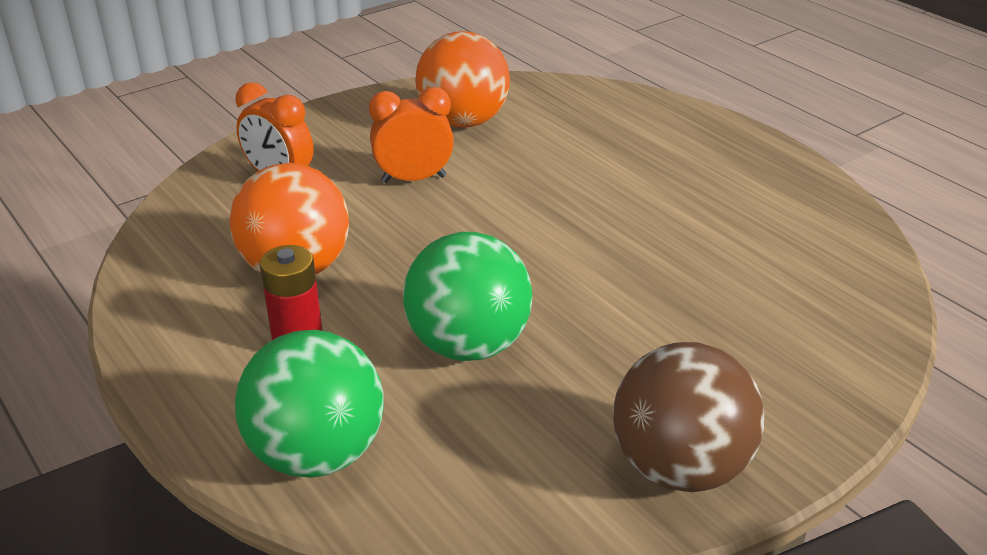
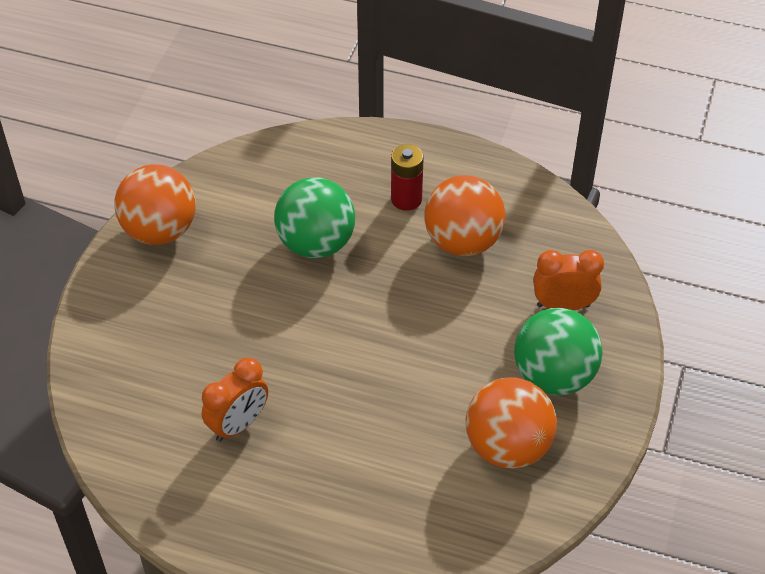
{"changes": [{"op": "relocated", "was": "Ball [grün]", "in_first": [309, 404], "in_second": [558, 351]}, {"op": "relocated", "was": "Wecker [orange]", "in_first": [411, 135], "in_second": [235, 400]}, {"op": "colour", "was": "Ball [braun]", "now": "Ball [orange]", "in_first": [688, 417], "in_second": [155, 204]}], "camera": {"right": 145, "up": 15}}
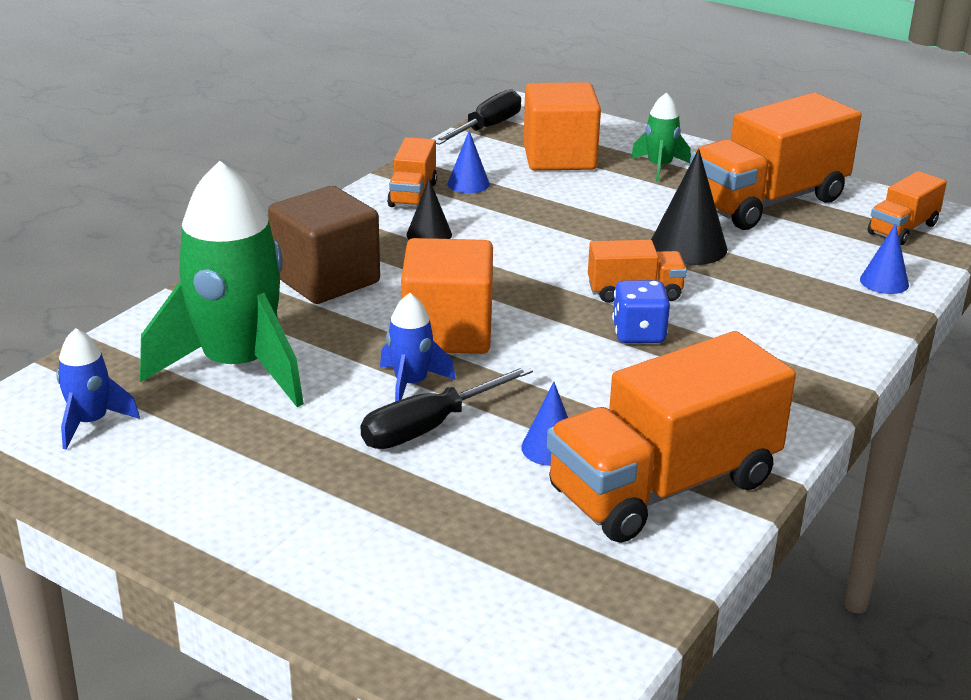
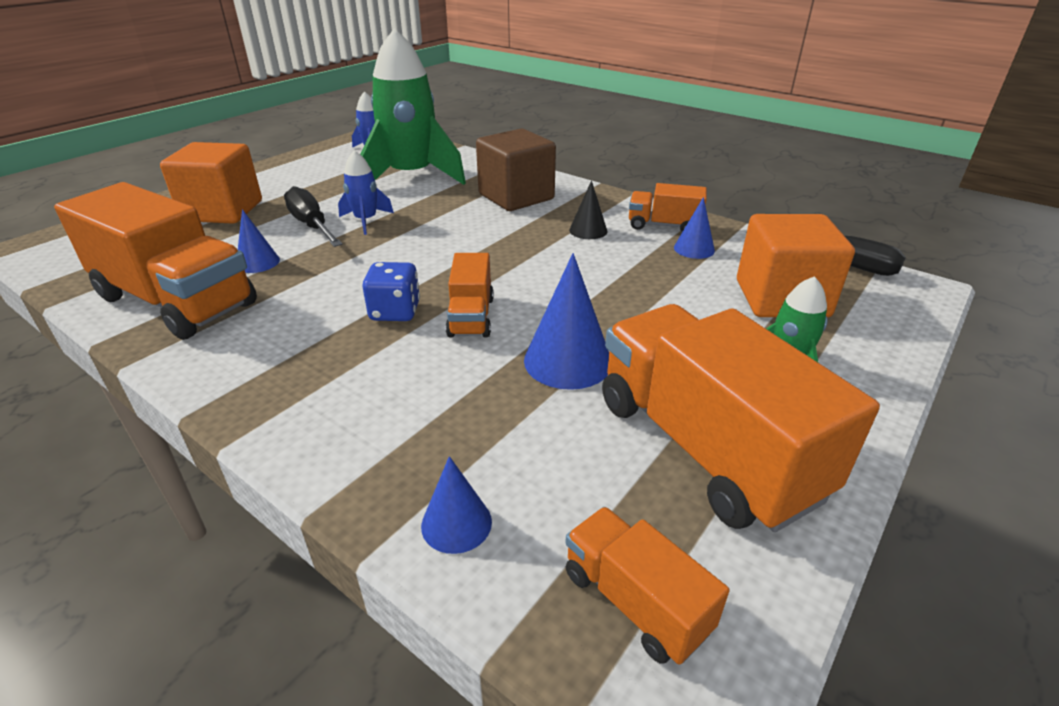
{"changes": [{"op": "relocated", "was": "Kubus [orange]", "in_first": [447, 296], "in_second": [211, 183]}, {"op": "colour", "was": "Kegel [schwarz]", "now": "Kegel [blau]", "in_first": [689, 207], "in_second": [566, 321]}, {"op": "spun", "was": "Lastwagen [orange]", "in_first": [671, 437], "in_second": [155, 261], "clockwise": 150}], "camera": {"right": 95, "up": 5}}
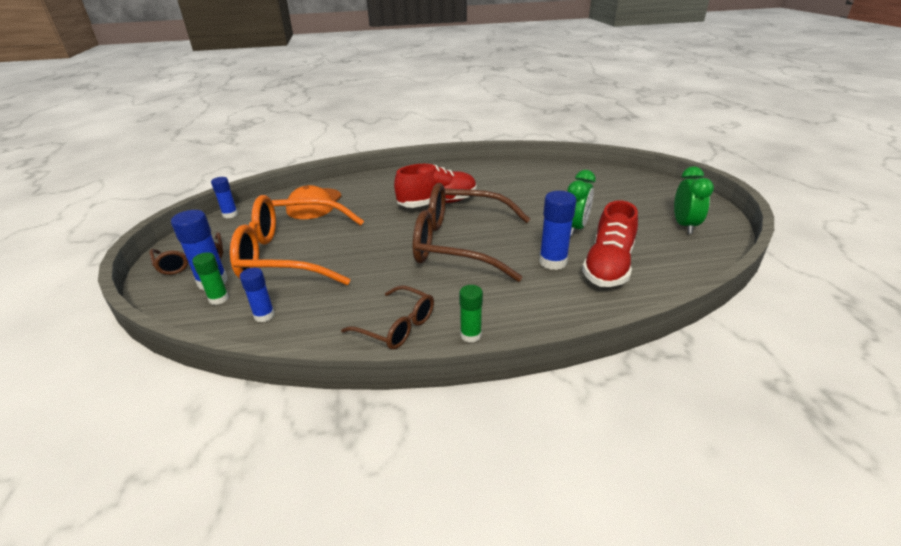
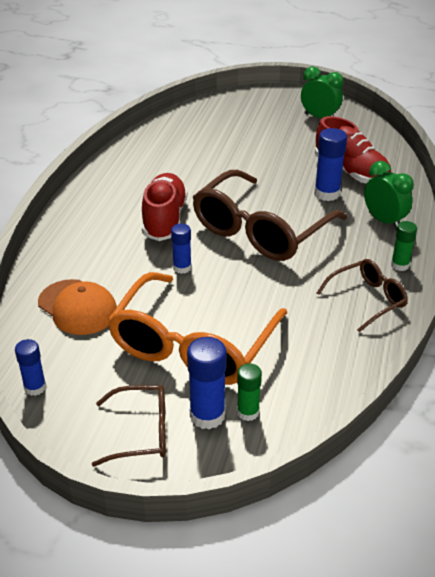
{"changes": [{"op": "relocated", "was": "Klebestift [blau]", "in_first": [257, 295], "in_second": [181, 249]}, {"op": "relocated", "was": "Wecker [grün]", "in_first": [581, 203], "in_second": [389, 195]}], "camera": {"right": -65, "up": 5}}
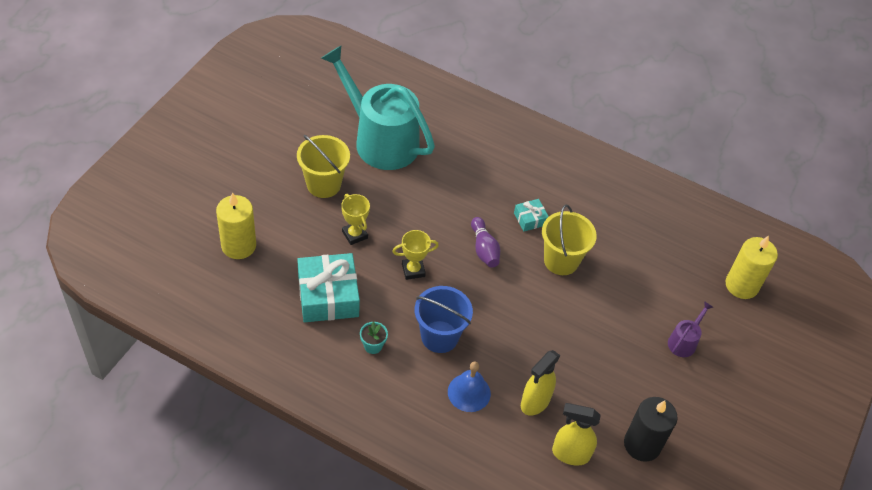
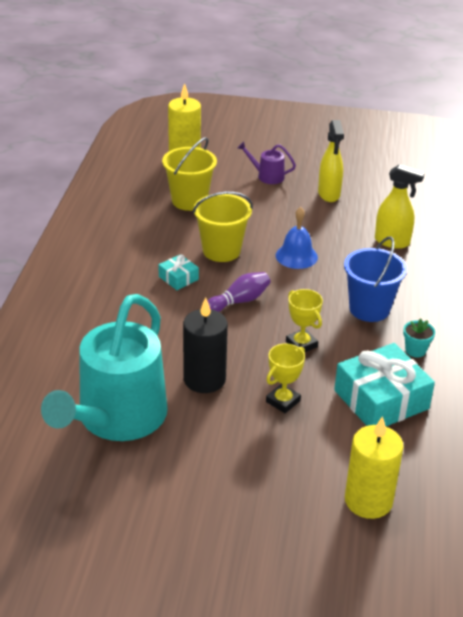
{"changes": [{"op": "relocated", "was": "Eimer [gelb]", "in_first": [323, 166], "in_second": [189, 174]}, {"op": "relocated", "was": "Glocke [blau]", "in_first": [469, 387], "in_second": [297, 238]}, {"op": "relocated", "was": "Sprühflasche [gelb]", "in_first": [576, 434], "in_second": [331, 161]}, {"op": "relocated", "was": "Kerze [schwarz]", "in_first": [651, 429], "in_second": [205, 345]}], "camera": {"right": -105, "up": -15}}
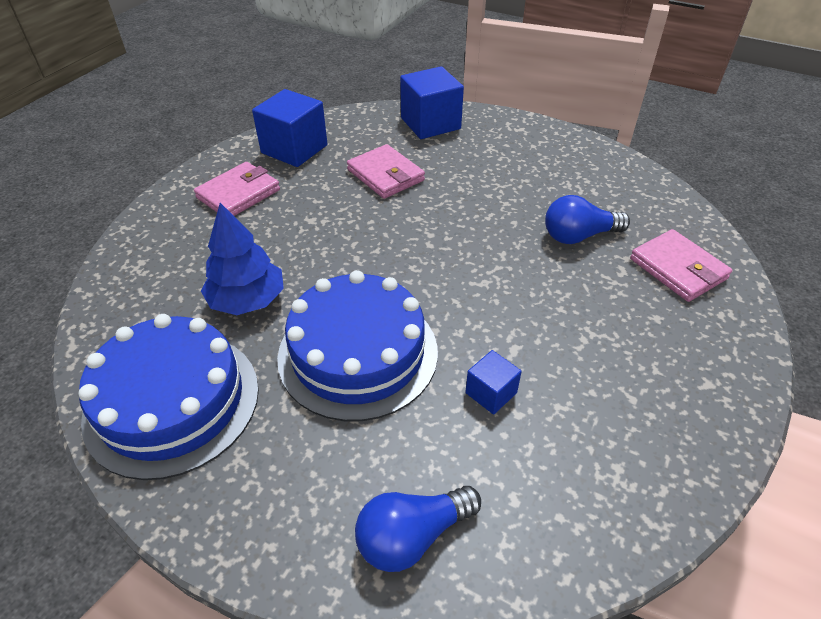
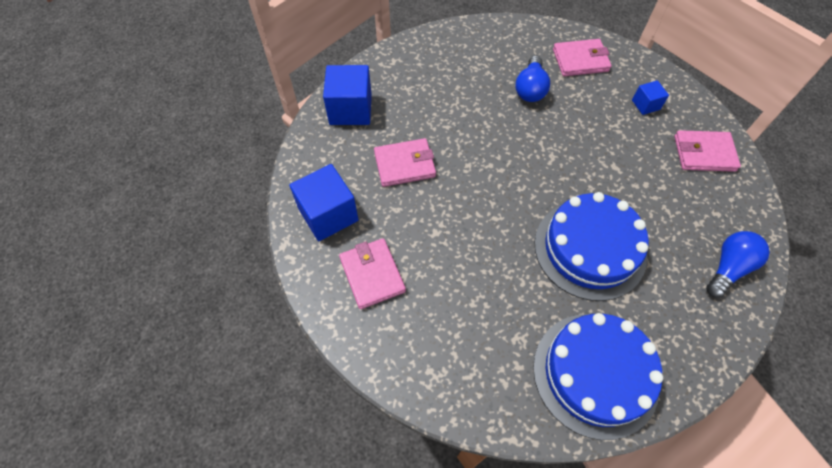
{"changes": [{"op": "missing", "was": "Baum [blau]", "in_first": [242, 259]}, {"op": "appeared", "now": "Geldbörse [rosa]", "in_second": [707, 151]}, {"op": "relocated", "was": "Kubus [blau]", "in_first": [493, 382], "in_second": [650, 97]}, {"op": "spun", "was": "Glühbirne [blau]", "in_first": [418, 529], "in_second": [738, 264], "clockwise": -135}], "camera": {"right": -65, "up": 15}}
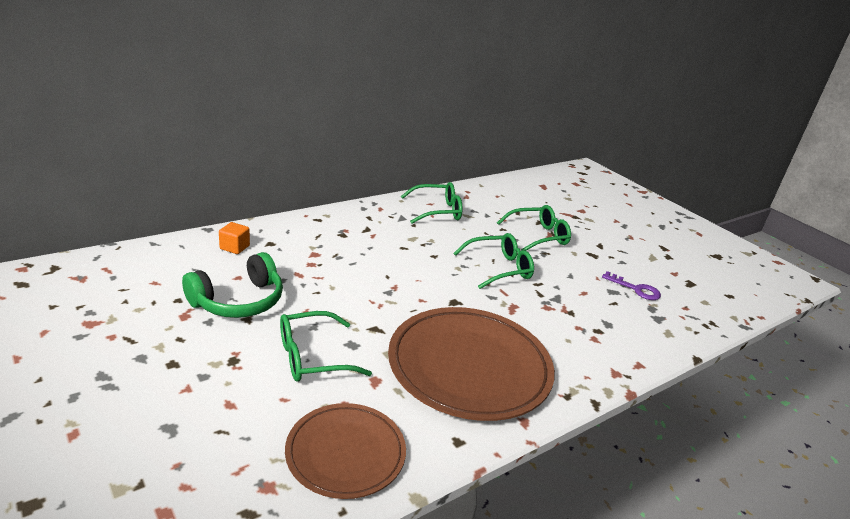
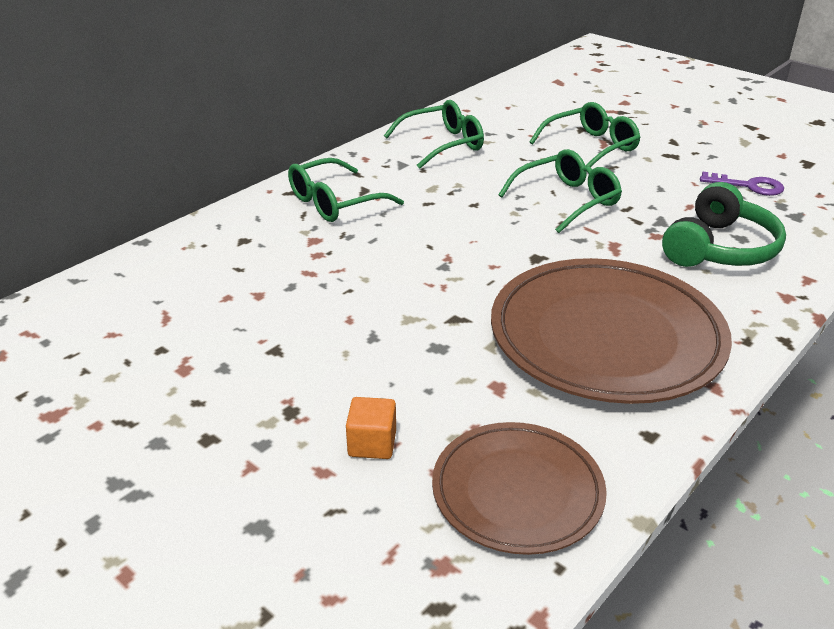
{"changes": [{"op": "relocated", "was": "Kopfhörer [grün]", "in_first": [232, 285], "in_second": [724, 224]}, {"op": "relocated", "was": "Kubus [orange]", "in_first": [234, 238], "in_second": [371, 428]}, {"op": "relocated", "was": "Brille [grün]", "in_first": [326, 346], "in_second": [346, 190]}], "camera": {"right": -10, "up": 5}}
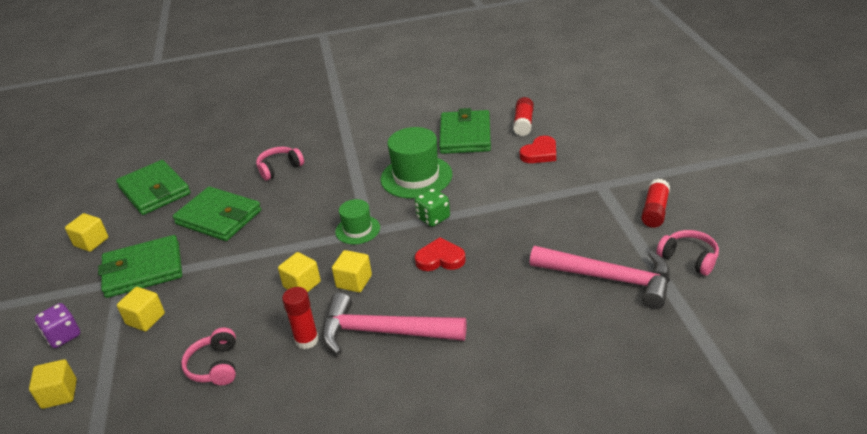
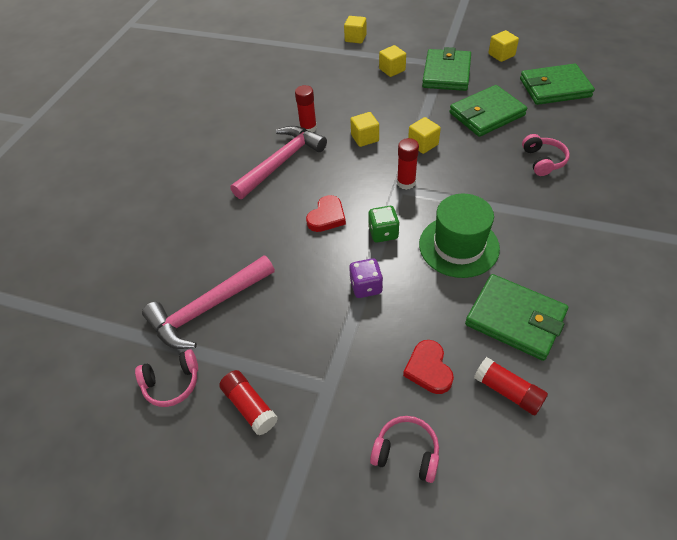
{"changes": [{"op": "relocated", "was": "Spielwürfel [lila]", "in_first": [57, 325], "in_second": [366, 278]}, {"op": "relocated", "was": "Kopfhörer [rosa]", "in_first": [208, 356], "in_second": [404, 449]}, {"op": "relocated", "was": "Kubus [gelb]", "in_first": [352, 271], "in_second": [424, 135]}, {"op": "exchanged", "was": "Hut [grün]", "now": "Klebestift [rot]", "in_first": [357, 221], "in_second": [408, 164]}], "camera": {"right": 120, "up": 15}}
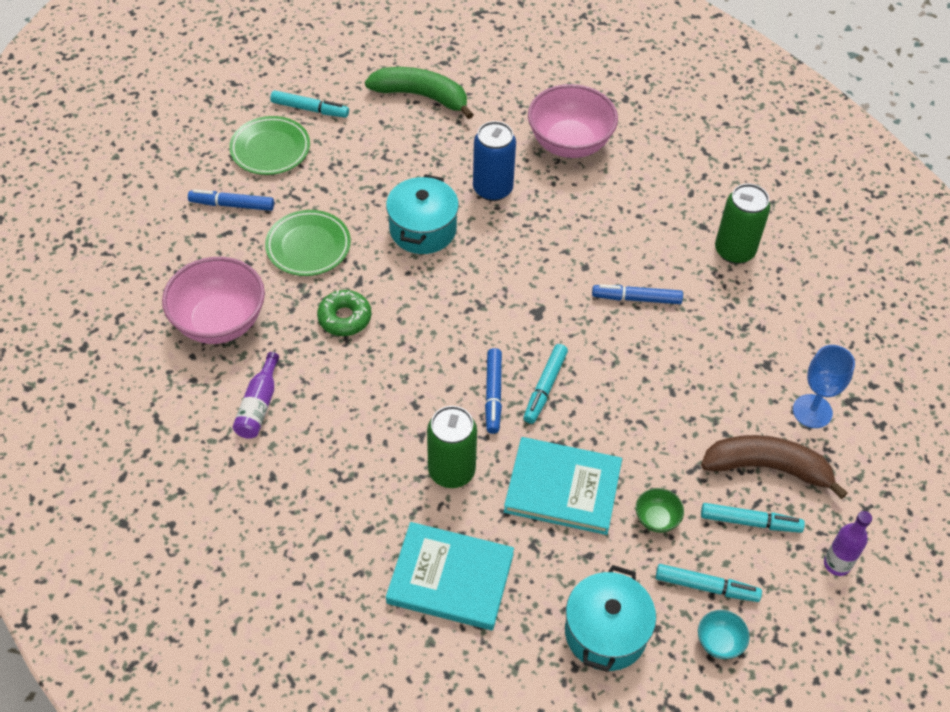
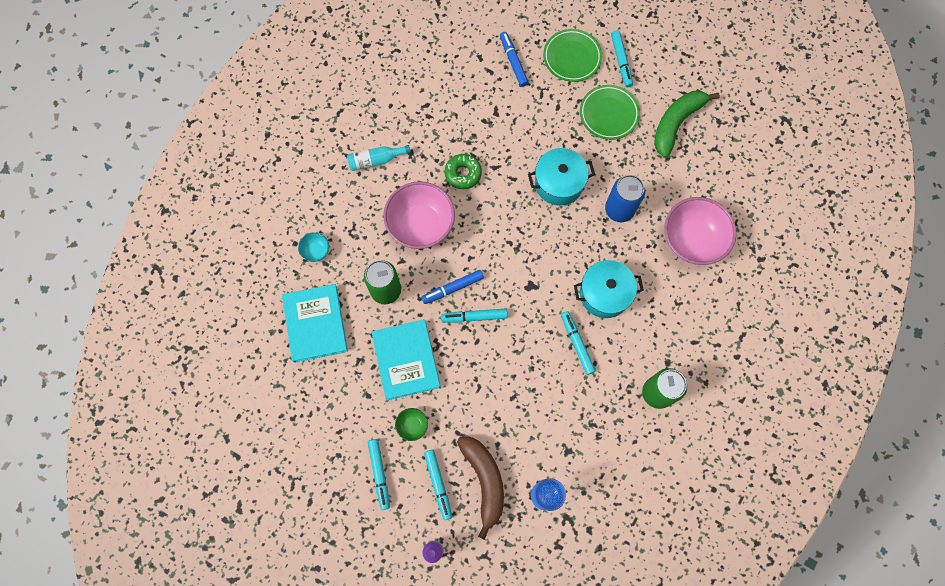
{"changes": [{"op": "relocated", "was": "Schüssel [rosa]", "in_first": [213, 300], "in_second": [419, 215]}, {"op": "relocated", "was": "Teller [grün]", "in_first": [308, 243], "in_second": [610, 112]}, {"op": "relocated", "was": "Kochtopf [türkis]", "in_first": [610, 618], "in_second": [609, 289]}, {"op": "relocated", "was": "Schüssel [türkis]", "in_first": [724, 634], "in_second": [313, 247]}, {"op": "colour", "was": "Flasche [lila]", "now": "Flasche [türkis]", "in_first": [255, 395], "in_second": [379, 158]}, {"op": "colour", "was": "Filzstift [blau]", "now": "Filzstift [türkis]", "in_first": [637, 294], "in_second": [578, 343]}, {"op": "spun", "was": "Banane [grün]", "in_first": [419, 93], "in_second": [687, 124], "clockwise": -135}], "camera": {"right": 65, "up": 20}}
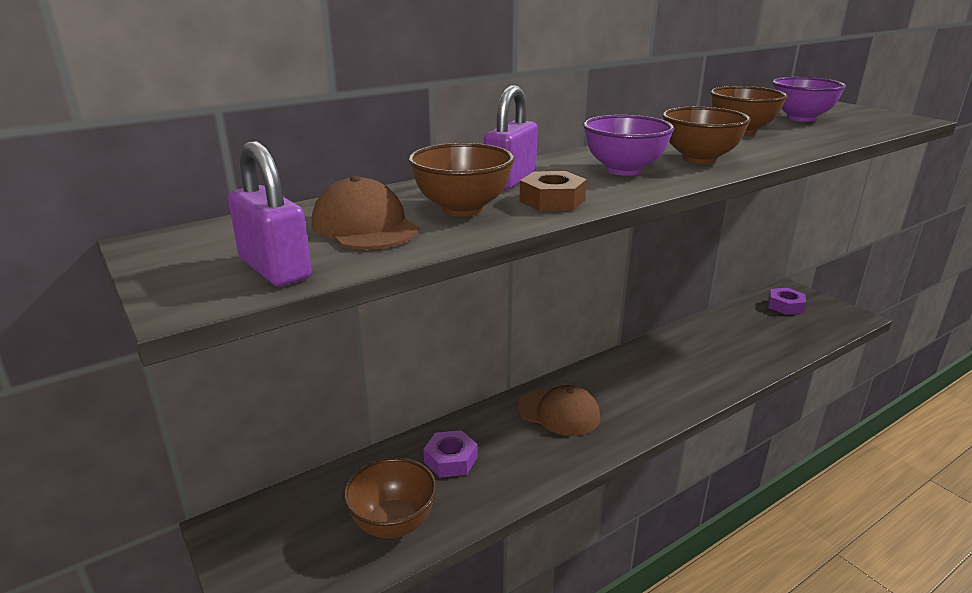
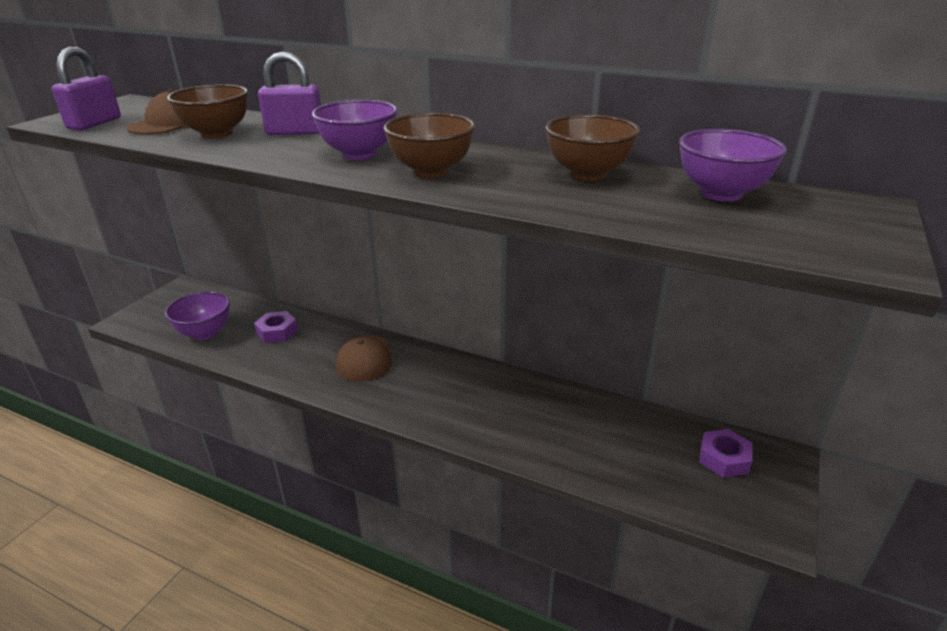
{"changes": [{"op": "missing", "was": "Sechskantmutter [braun]", "in_first": [553, 191]}, {"op": "colour", "was": "Schüssel [braun]", "now": "Schüssel [lila]", "in_first": [390, 498], "in_second": [197, 315]}], "camera": {"right": 60, "up": 5}}
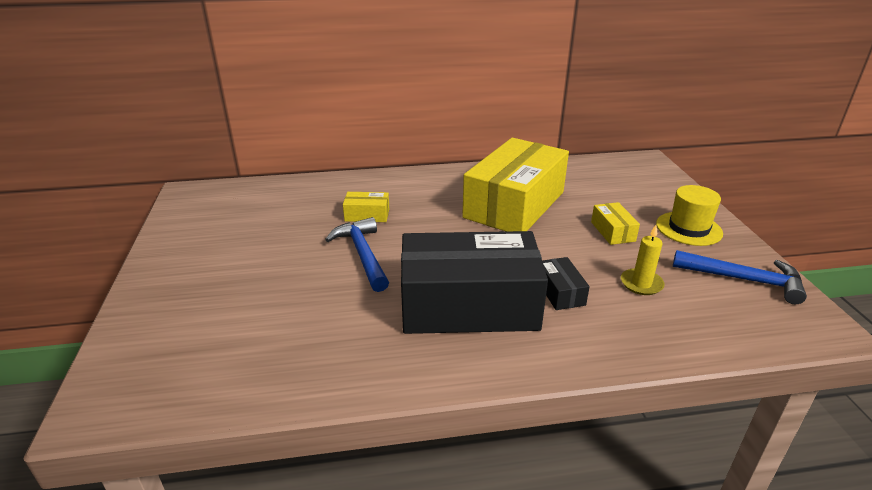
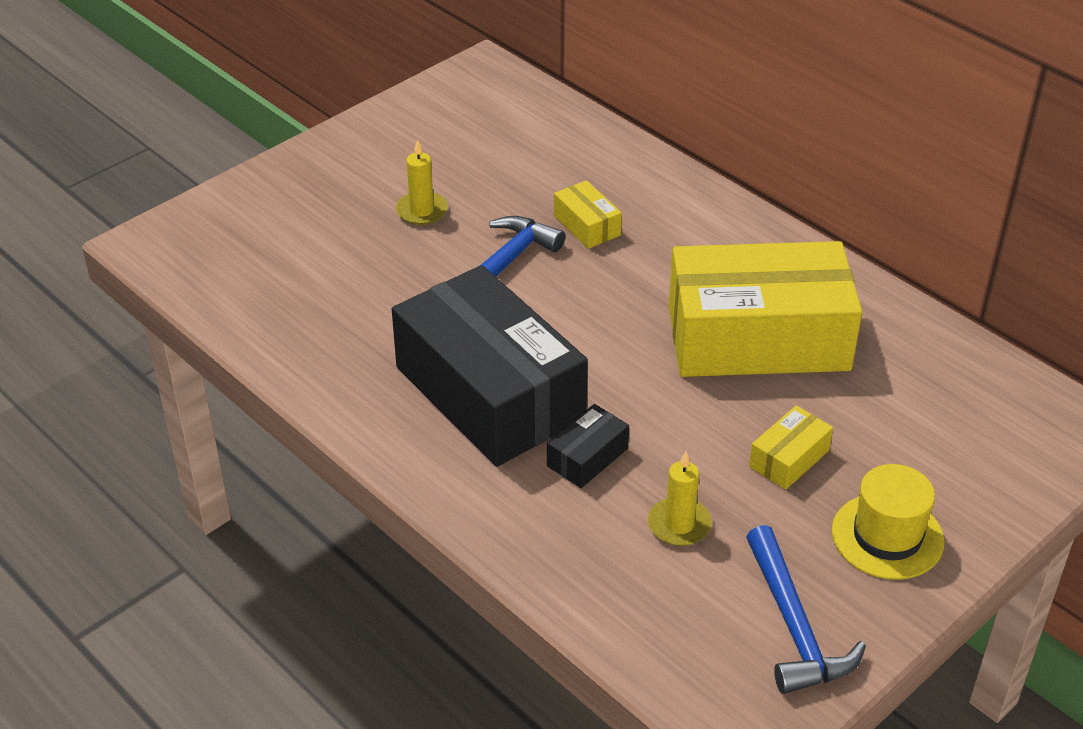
{"changes": [{"op": "appeared", "now": "Kerze [gelb]", "in_second": [421, 182]}], "camera": {"right": 55, "up": 10}}
